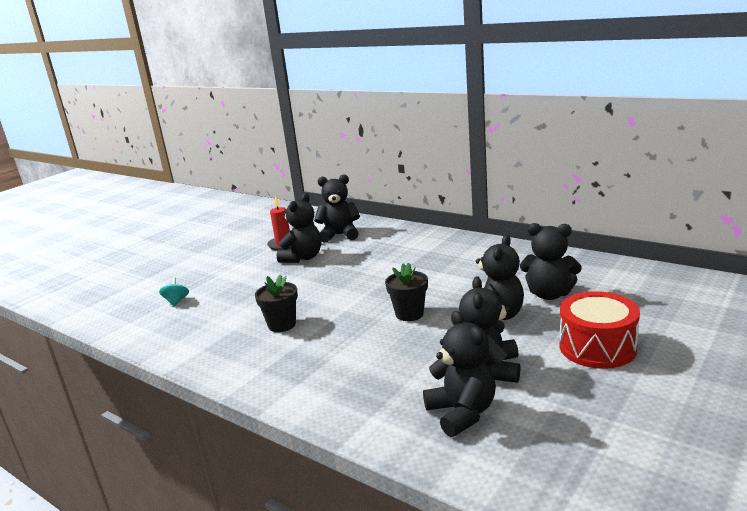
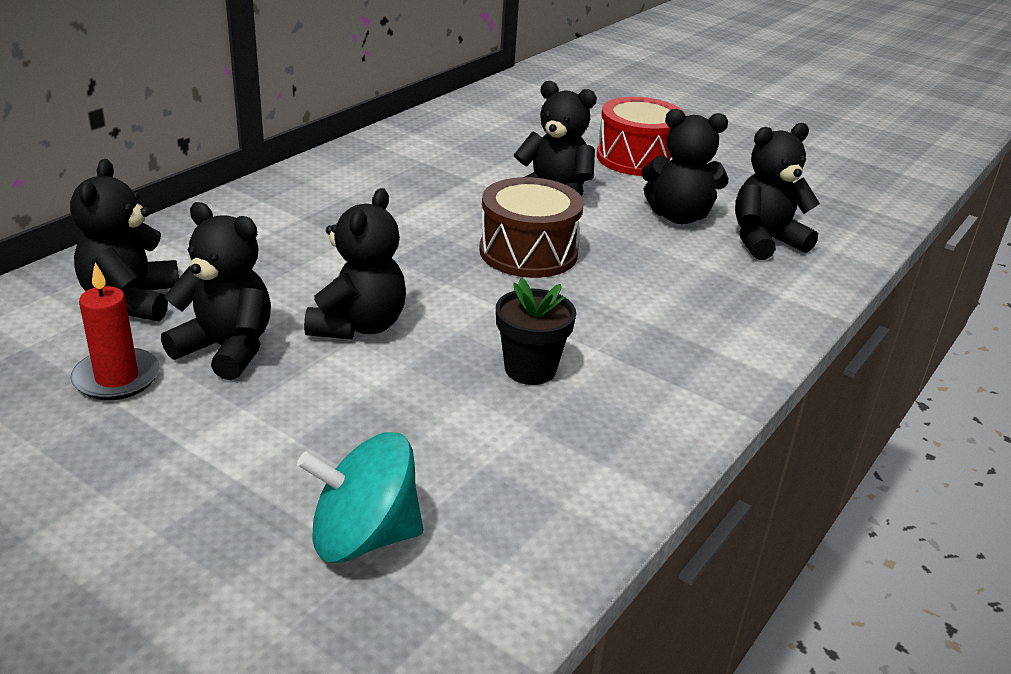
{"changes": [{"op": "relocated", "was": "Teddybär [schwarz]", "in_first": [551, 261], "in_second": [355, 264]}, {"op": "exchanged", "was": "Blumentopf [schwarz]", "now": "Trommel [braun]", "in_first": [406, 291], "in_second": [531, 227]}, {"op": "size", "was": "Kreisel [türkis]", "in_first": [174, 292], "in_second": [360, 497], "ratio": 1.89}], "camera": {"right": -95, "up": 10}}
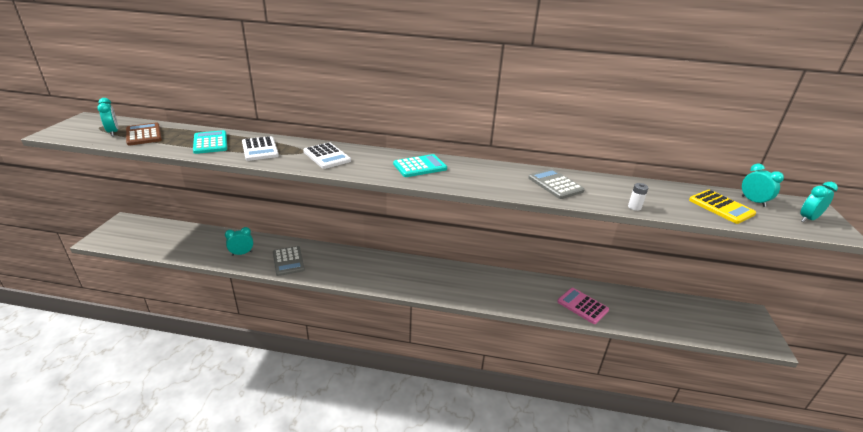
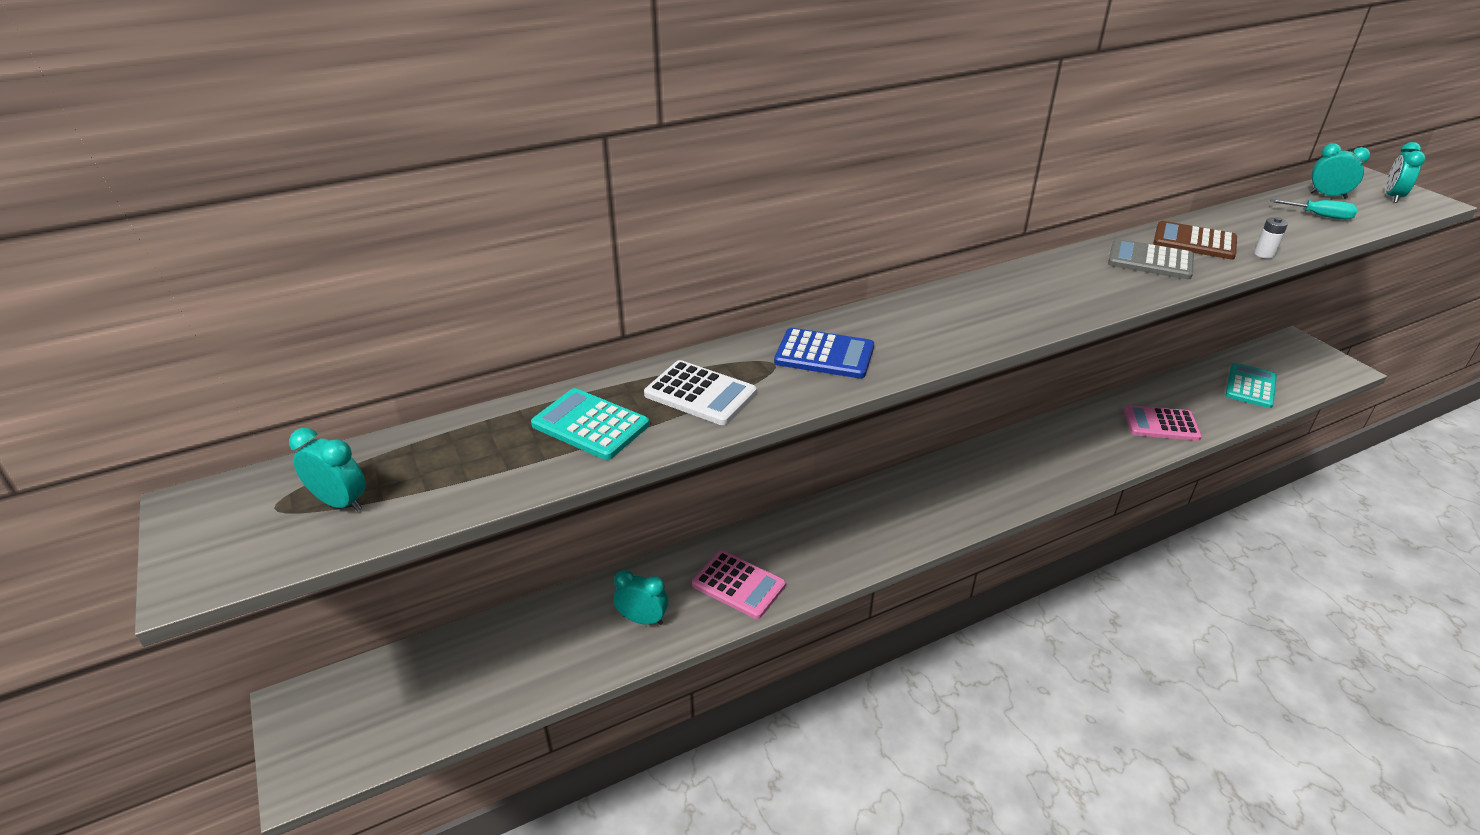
{"changes": [{"op": "relocated", "was": "Taschenrechner [braun]", "in_first": [144, 134], "in_second": [1195, 240]}, {"op": "relocated", "was": "Taschenrechner [türkis]", "in_first": [420, 165], "in_second": [1251, 385]}, {"op": "exchanged", "was": "Taschenrechner [gelb]", "now": "Schraubenzieher [türkis]", "in_first": [722, 207], "in_second": [1314, 209]}, {"op": "colour", "was": "Taschenrechner [grau]", "now": "Taschenrechner [rosa]", "in_first": [289, 261], "in_second": [739, 584]}, {"op": "colour", "was": "Taschenrechner [weiß]", "now": "Taschenrechner [blau]", "in_first": [327, 155], "in_second": [824, 353]}, {"op": "spun", "was": "Wecker [türkis]", "in_first": [239, 241], "in_second": [641, 597], "clockwise": 75}], "camera": {"right": -35, "up": 5}}
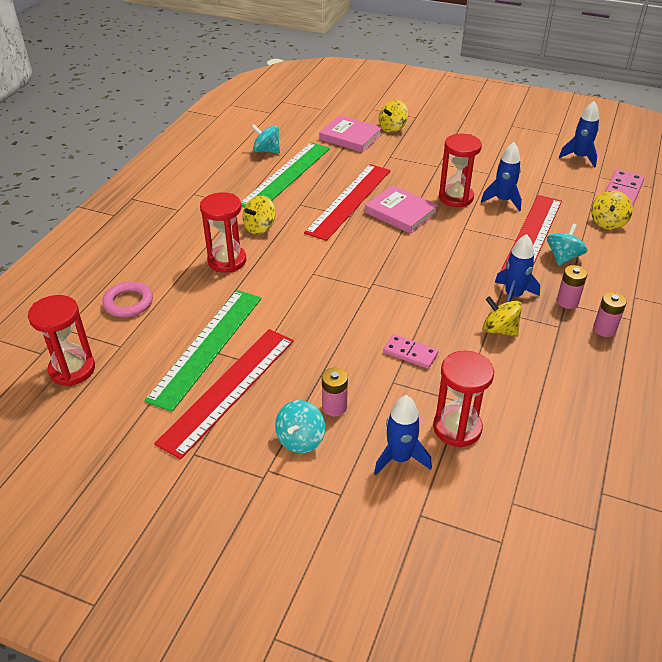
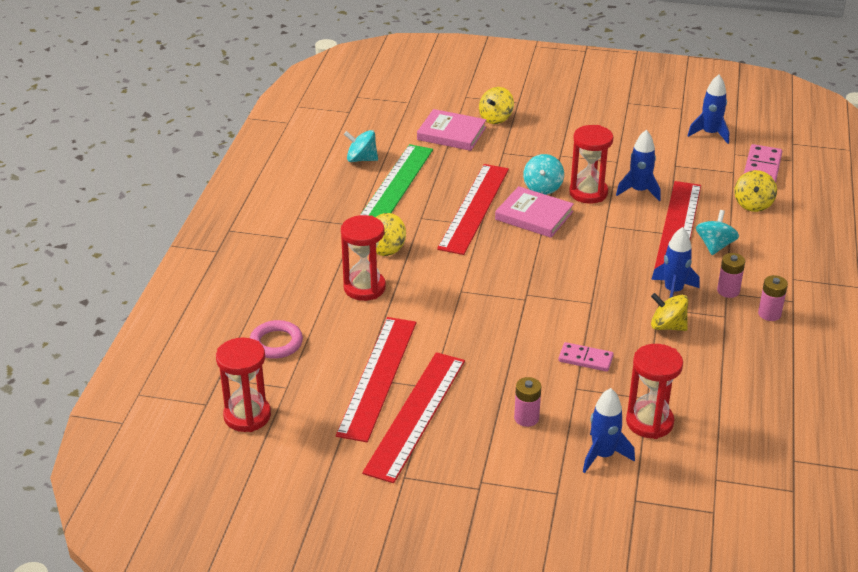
{"changes": [{"op": "relocated", "was": "Kreisel [türkis]", "in_first": [300, 426], "in_second": [543, 174]}, {"op": "colour", "was": "Lineal [grün]", "now": "Lineal [rot]", "in_first": [203, 351], "in_second": [376, 379]}], "camera": {"right": -10, "up": -5}}
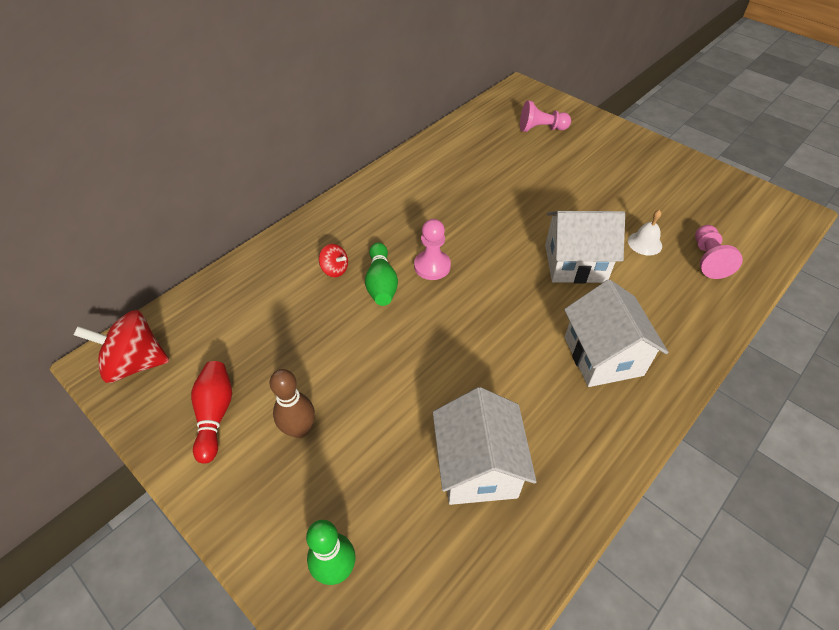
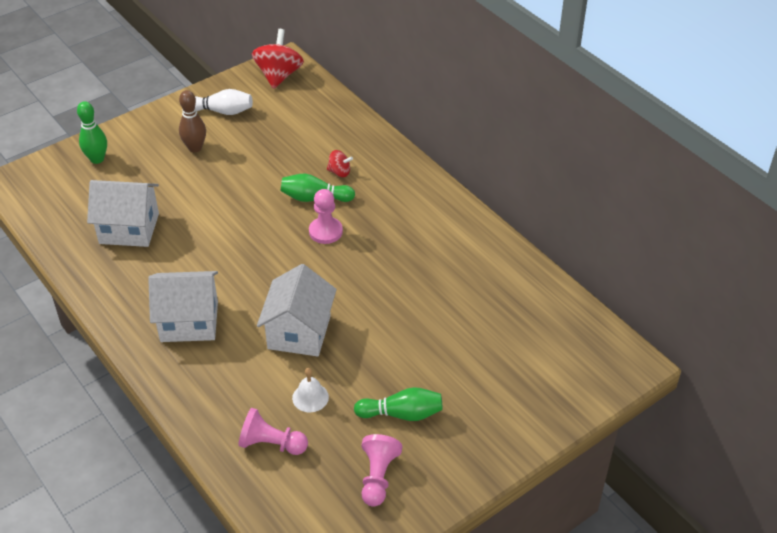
{"changes": [{"op": "appeared", "now": "Bowlingkegel [grün]", "in_second": [398, 404]}, {"op": "relocated", "was": "Bauer [rosa]", "in_first": [545, 116], "in_second": [381, 470]}, {"op": "colour", "was": "Bowlingkegel [rot]", "now": "Bowlingkegel [weiß]", "in_first": [211, 412], "in_second": [224, 102]}, {"op": "spun", "was": "Kreisel [rot]", "in_first": [333, 260], "in_second": [340, 163], "clockwise": -120}], "camera": {"right": 100, "up": -5}}
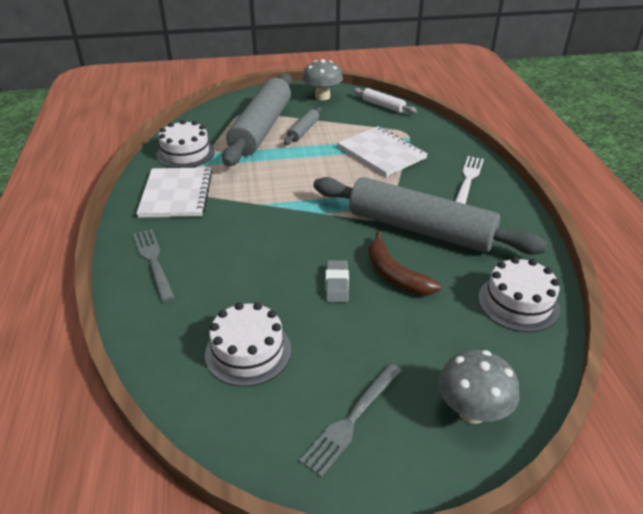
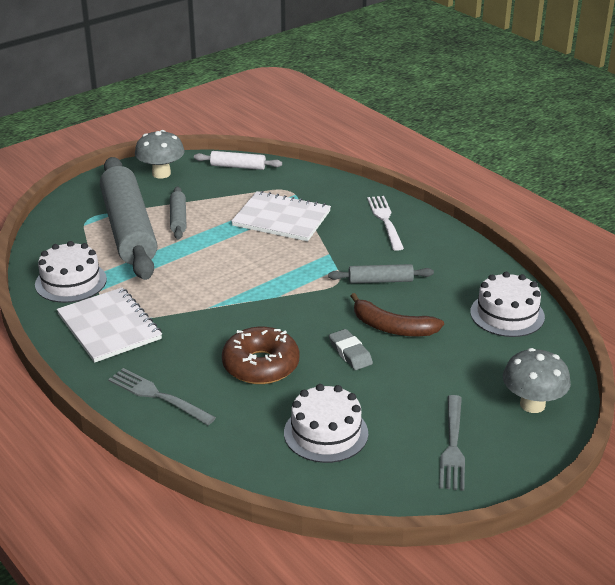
{"changes": [{"op": "appeared", "now": "Donut [braun]", "in_second": [261, 355]}, {"op": "size", "was": "Nudelholz [grau]", "in_first": [430, 216], "in_second": [381, 273], "ratio": 0.43}], "camera": {"right": -30, "up": -5}}
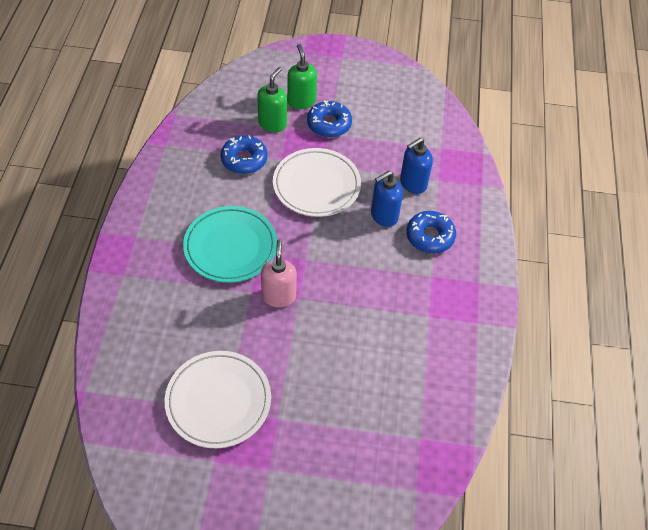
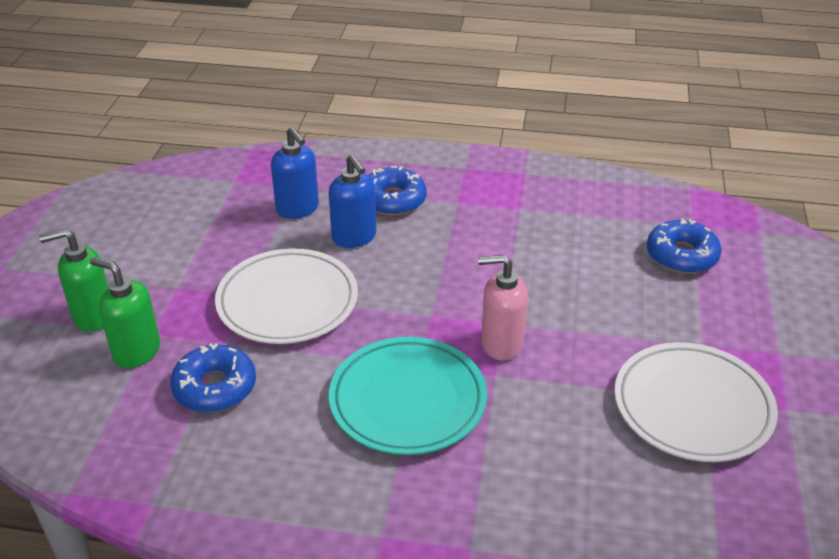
{"changes": [{"op": "relocated", "was": "Donut [blau]", "in_first": [329, 119], "in_second": [684, 246]}], "camera": {"right": -85, "up": -15}}
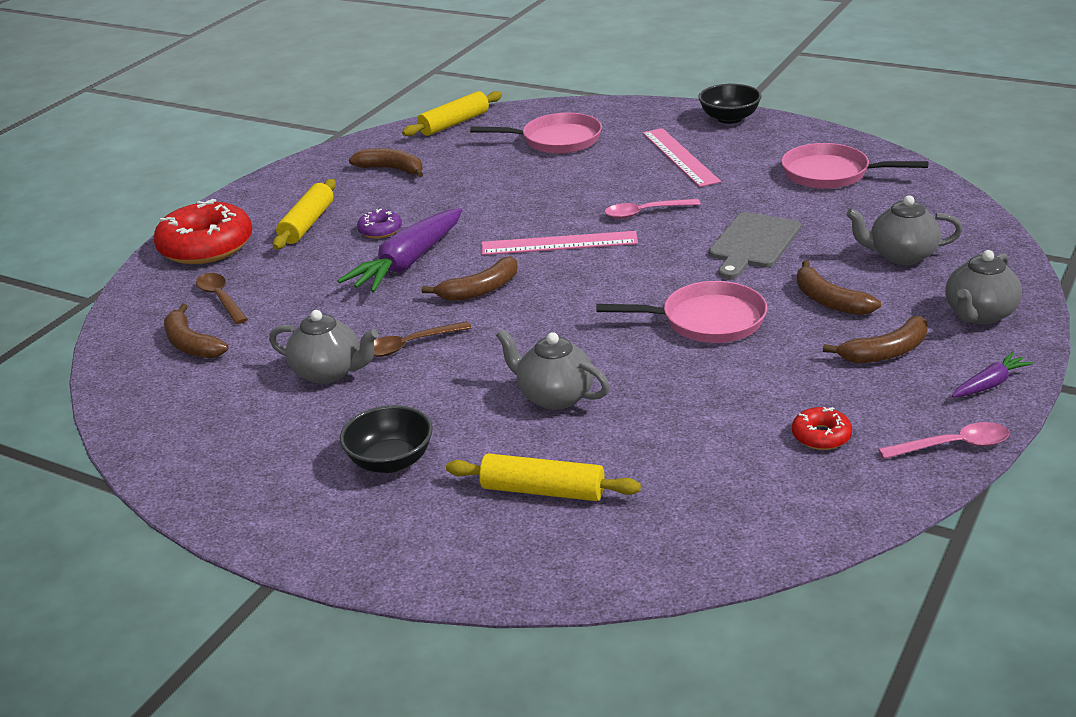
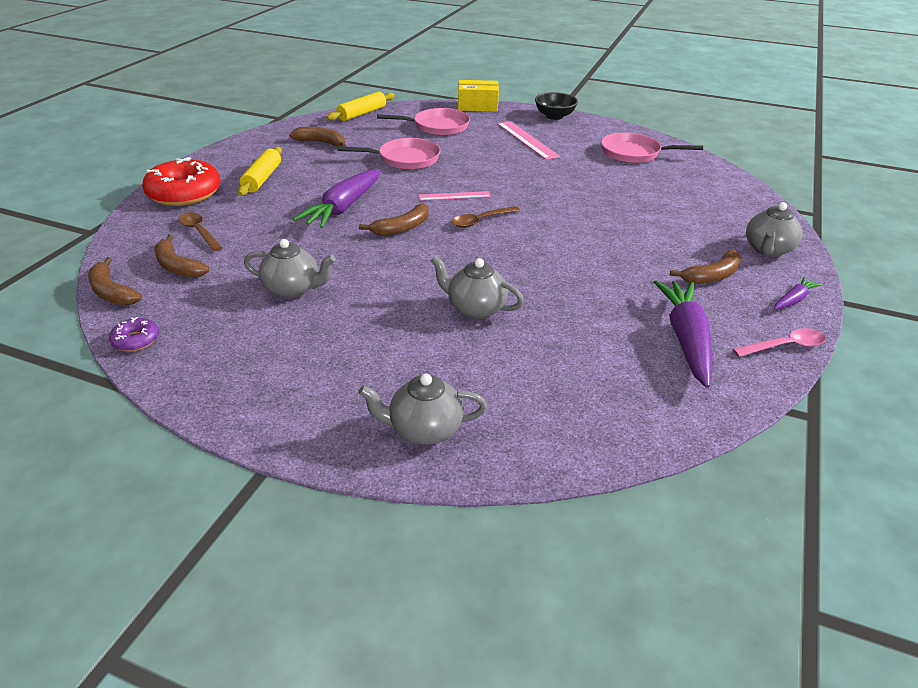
{"changes": [{"op": "missing", "was": "Schüssel [schwarz]", "in_first": [386, 439]}, {"op": "missing", "was": "Nudelholz [gelb]", "in_first": [543, 477]}, {"op": "missing", "was": "Löffel [rosa]", "in_first": [653, 209]}, {"op": "missing", "was": "Schneidebrett [grau]", "in_first": [755, 245]}, {"op": "appeared", "now": "Schachtel [gelb]", "in_second": [478, 96]}, {"op": "relocated", "was": "Donut [lila]", "in_first": [379, 223], "in_second": [134, 334]}, {"op": "relocated", "was": "Löffel [braun]", "in_first": [423, 339], "in_second": [486, 217]}, {"op": "relocated", "was": "Pfanne [rosa]", "in_first": [681, 312], "in_second": [389, 154]}, {"op": "relocated", "was": "Banane [braun]", "in_first": [839, 287], "in_second": [115, 281]}, {"op": "relocated", "was": "Teekanne [grau]", "in_first": [904, 230], "in_second": [423, 409]}, {"op": "exchanged", "was": "Donut [rot]", "now": "Karotte [lila]", "in_first": [822, 428], "in_second": [683, 334]}, {"op": "size", "was": "Lineal [rosa]", "in_first": [559, 243], "in_second": [454, 196], "ratio": 0.63}], "camera": {"right": -10, "up": 5}}
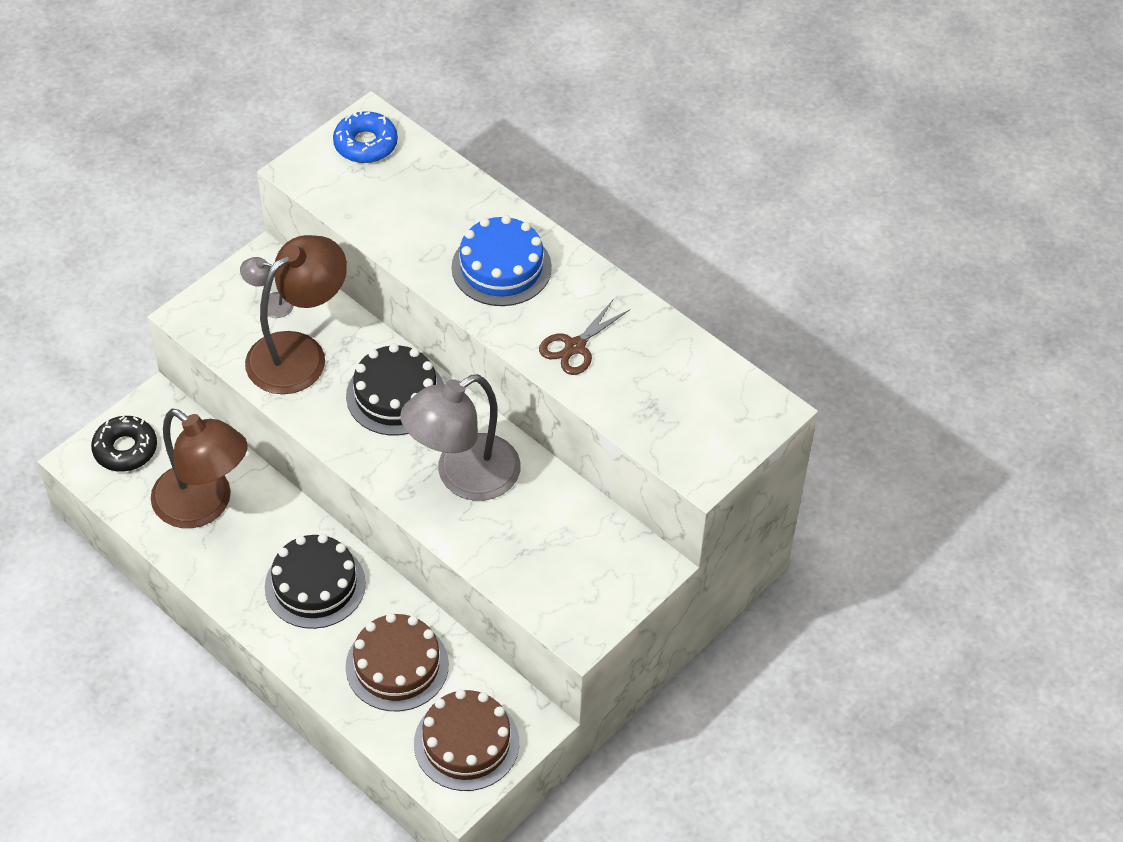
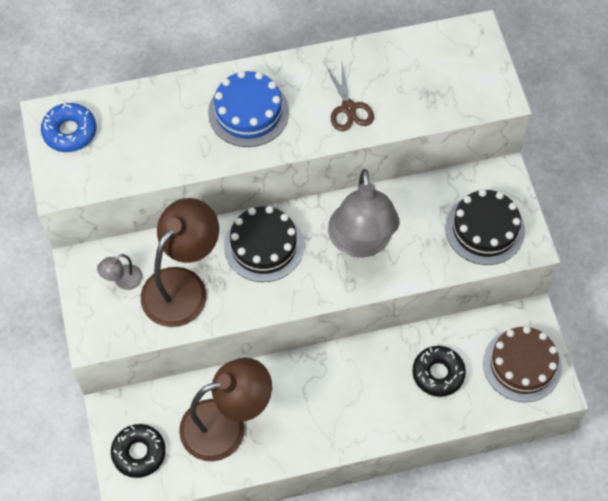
{"changes": [{"op": "relocated", "was": "Kuchen [schwarz]", "in_first": [315, 581], "in_second": [485, 227]}, {"op": "exchanged", "was": "Kuchen [braun]", "now": "Donut [schwarz]", "in_first": [397, 662], "in_second": [439, 371]}, {"op": "spun", "was": "Lampe [braun]", "in_first": [296, 314], "in_second": [180, 262], "clockwise": 45}], "camera": {"right": -55, "up": 10}}
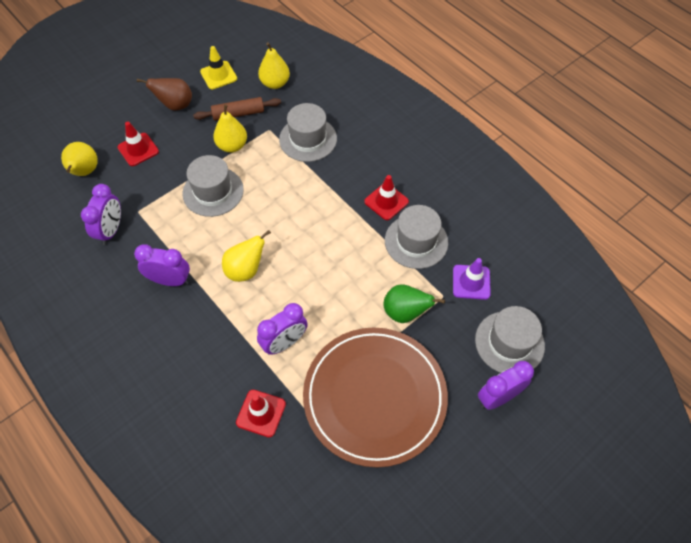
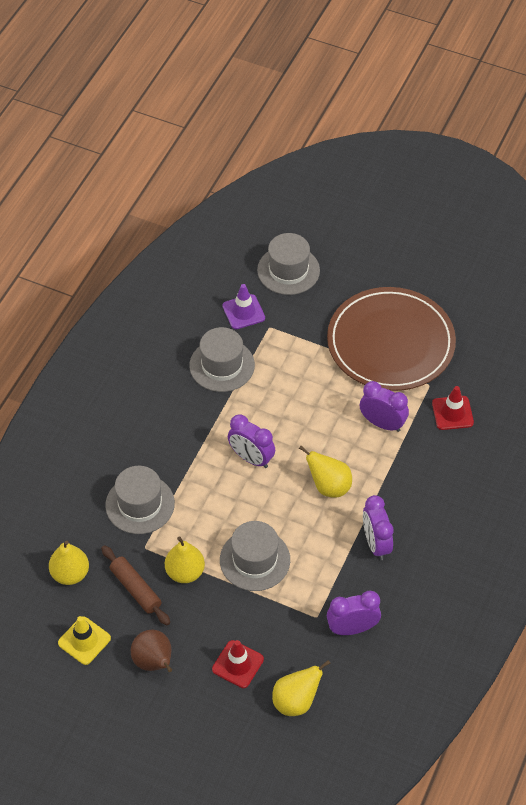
{"changes": [{"op": "missing", "was": "Leitkegel [rot]", "in_first": [386, 197]}, {"op": "missing", "was": "Birne [grün]", "in_first": [414, 303]}, {"op": "relocated", "was": "Wecker [lila]", "in_first": [506, 385], "in_second": [251, 441]}], "camera": {"right": -115, "up": -5}}
